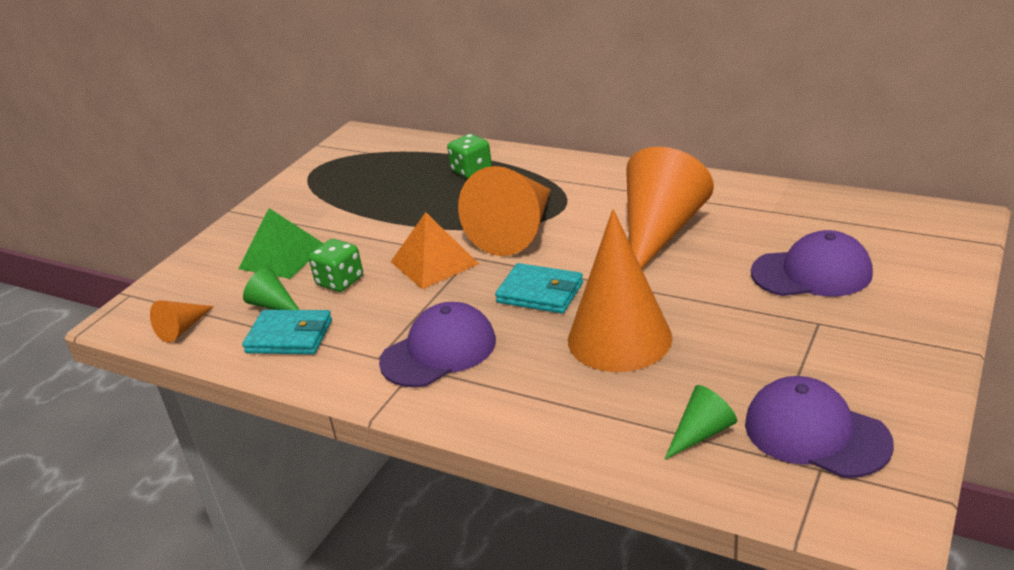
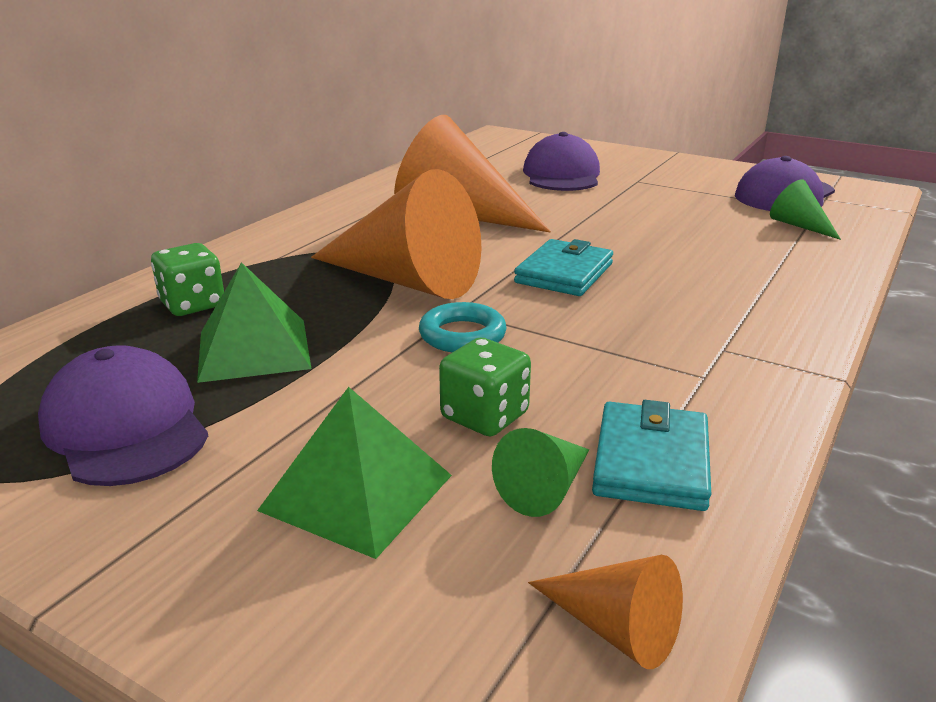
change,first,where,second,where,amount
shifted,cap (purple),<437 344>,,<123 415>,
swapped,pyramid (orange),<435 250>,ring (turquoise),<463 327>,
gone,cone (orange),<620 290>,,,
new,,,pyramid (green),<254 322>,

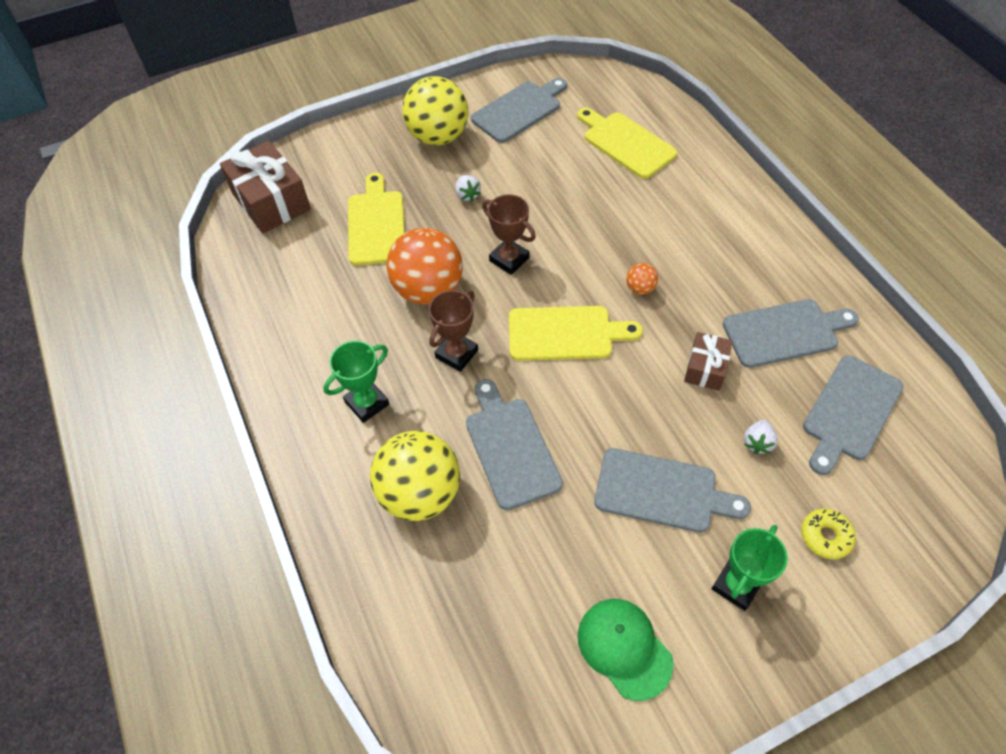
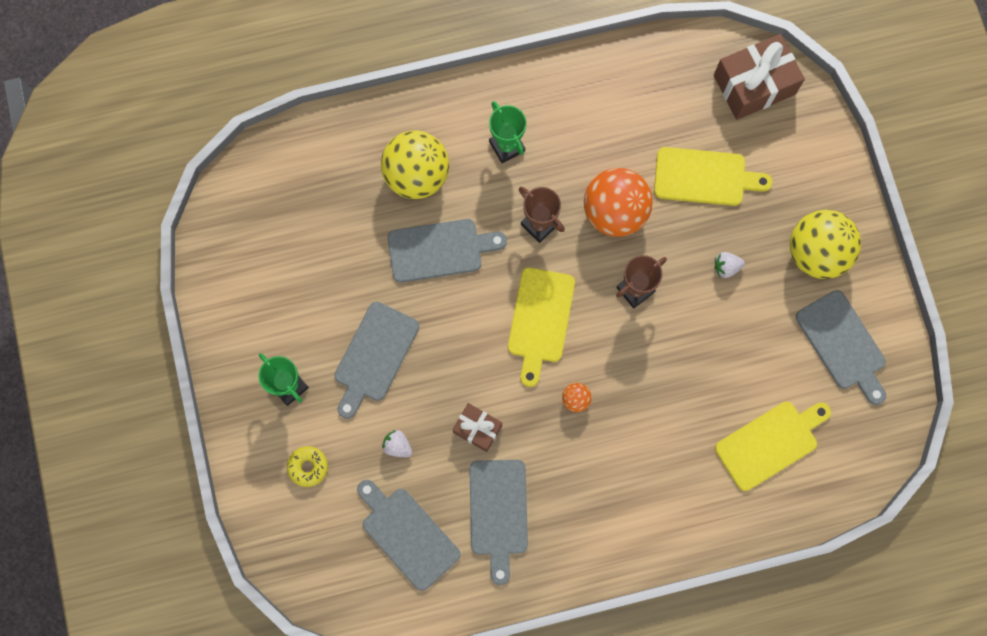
change,first,where,second,where,amount
gone,cap (green),<626 650>,,,

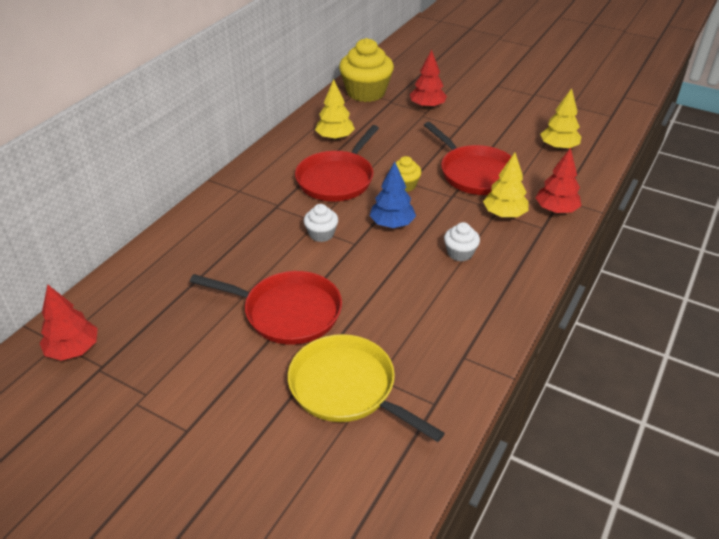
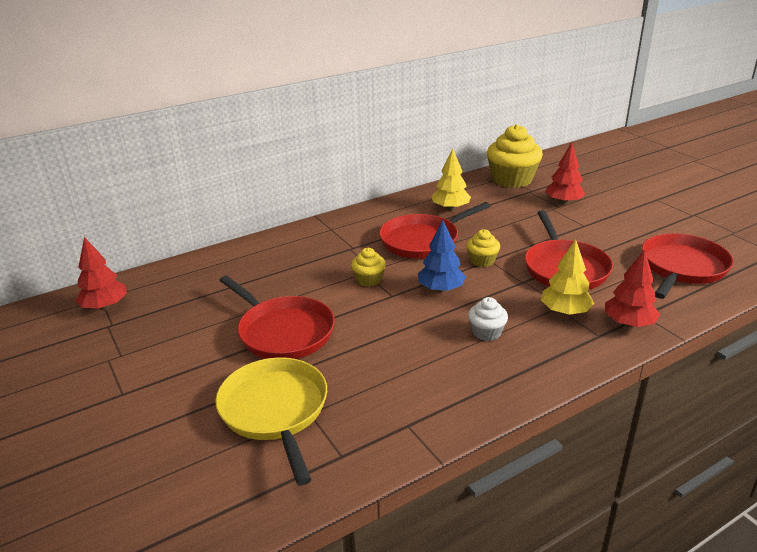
change,first,where,second,where,amount
repainted,cupcake (white),<321 223>,cupcake (yellow),<368 267>,
swapped,tree (yellow),<561 119>,pan (red),<688 266>,

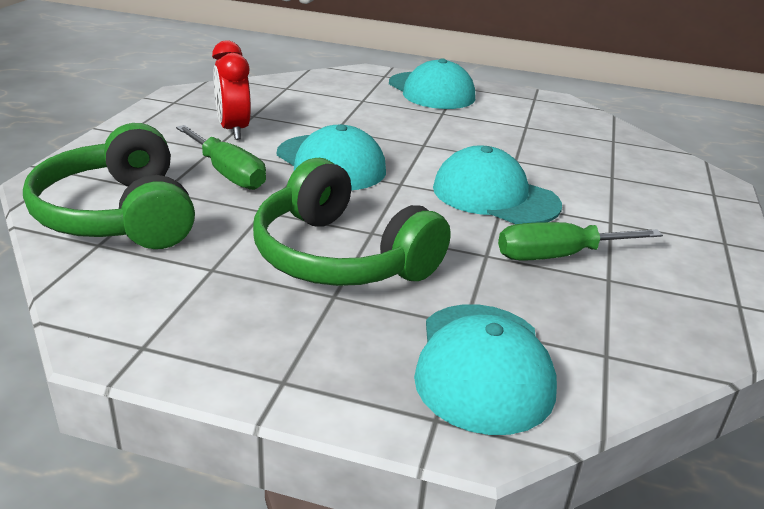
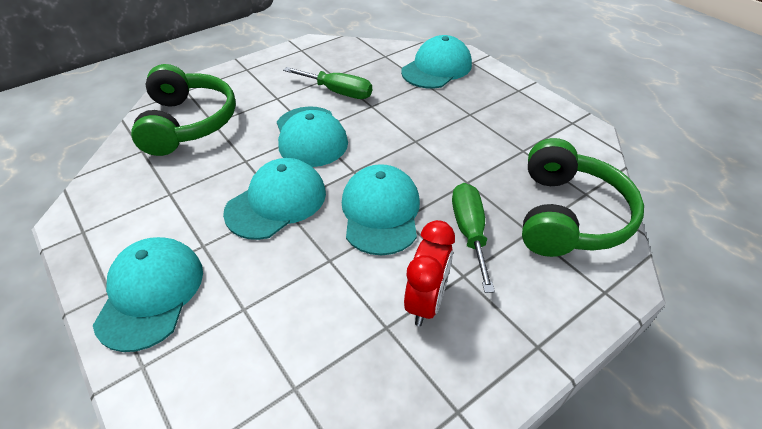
change,first,where,second,where,amount
shifted,headphones (green),<352 222>,,<183 110>,
new,,,cap (turquoise),<274 199>,

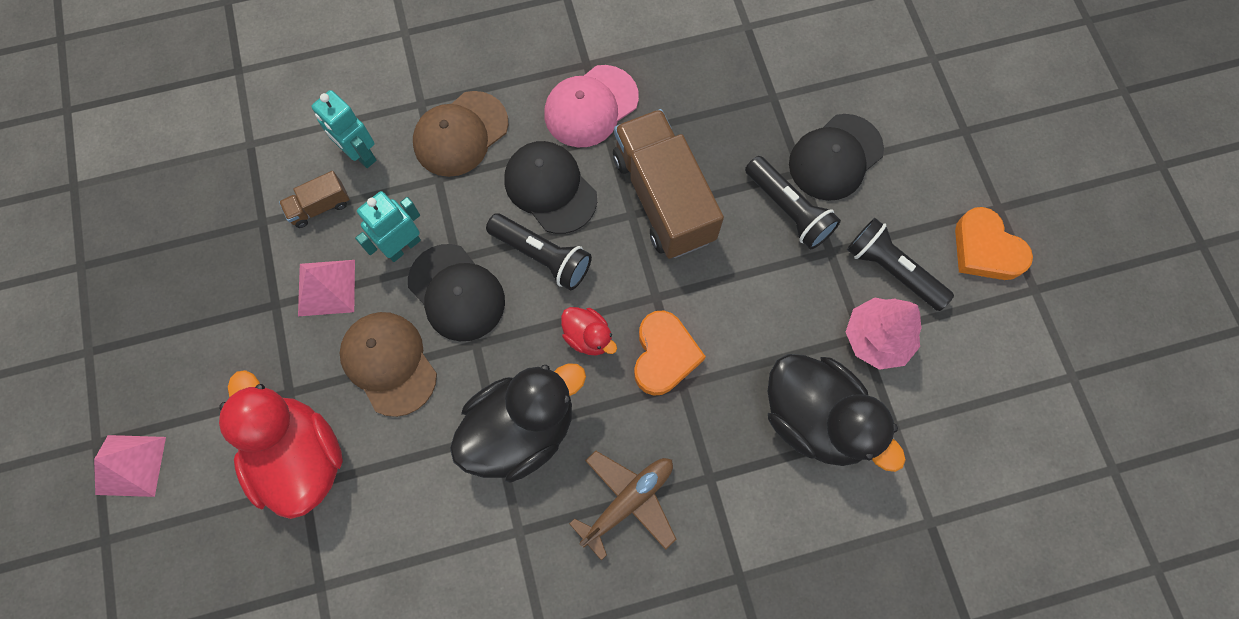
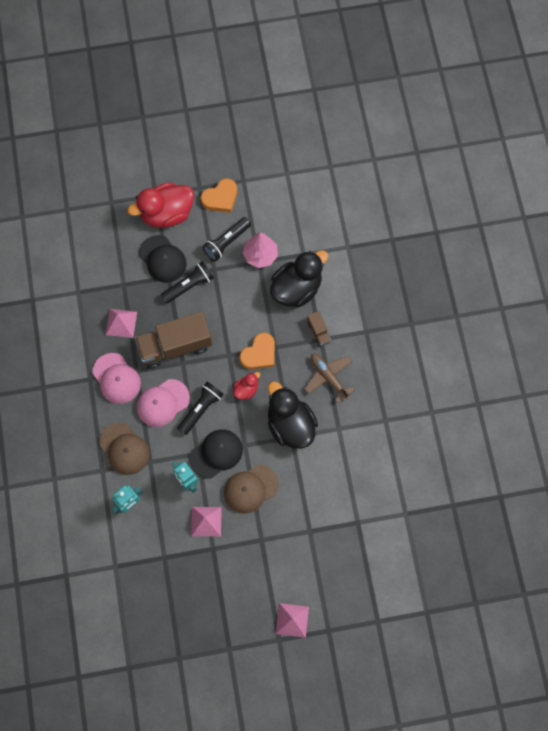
change,first,where,second,where,amount
shifted,duck (red),<281 444>,,<161 205>,
shifted,truck (brown),<314 199>,,<319 329>,
repainted,cap (black),<551 187>,cap (pink),<163 403>,
rotated,heart (orange),<670 353>,,<257 351>,120 degrees clockwise
new,,,pyramid (pink),<121 323>,

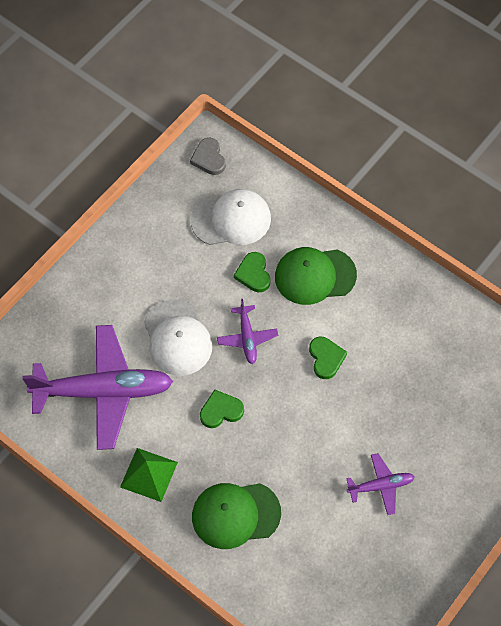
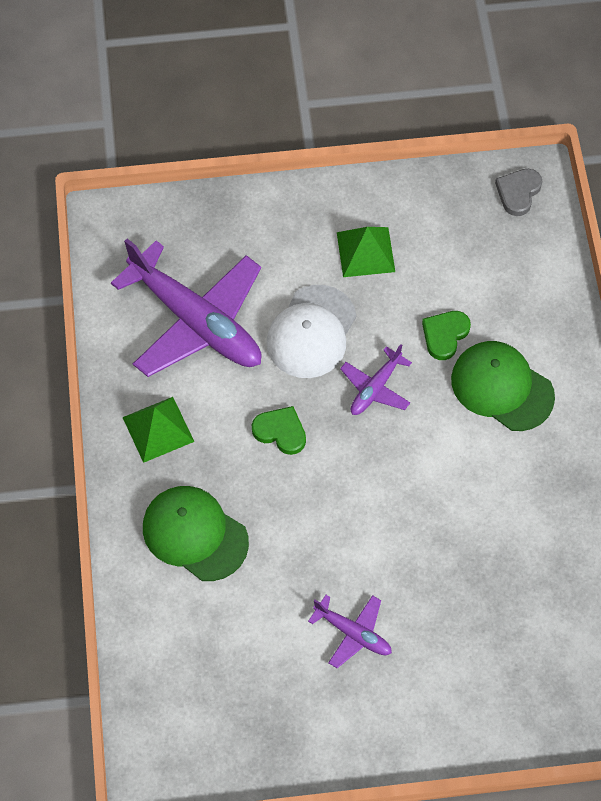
change,first,where,second,where,amount
gone,cap (white),<231 217>,,,
gone,heart (green),<328 358>,,,
new,,,pyramid (green),<366 252>,

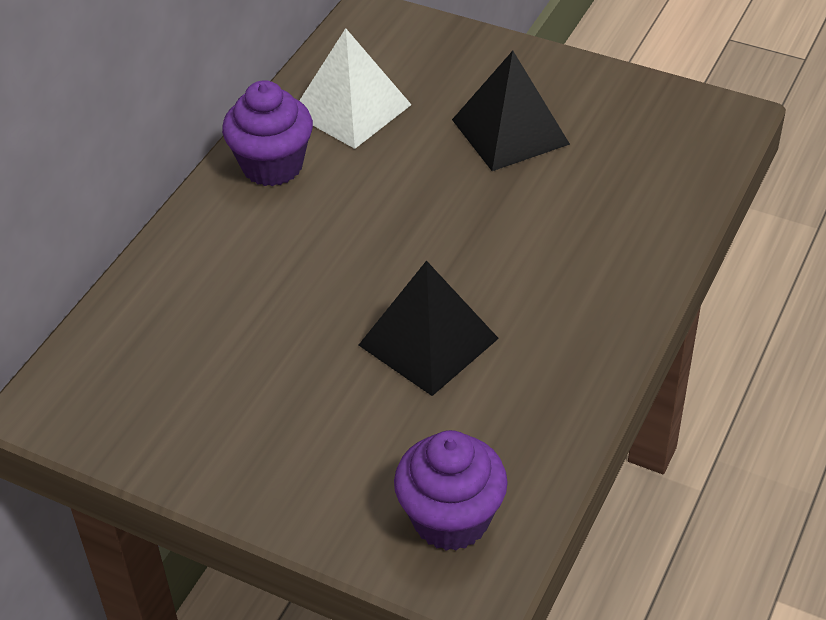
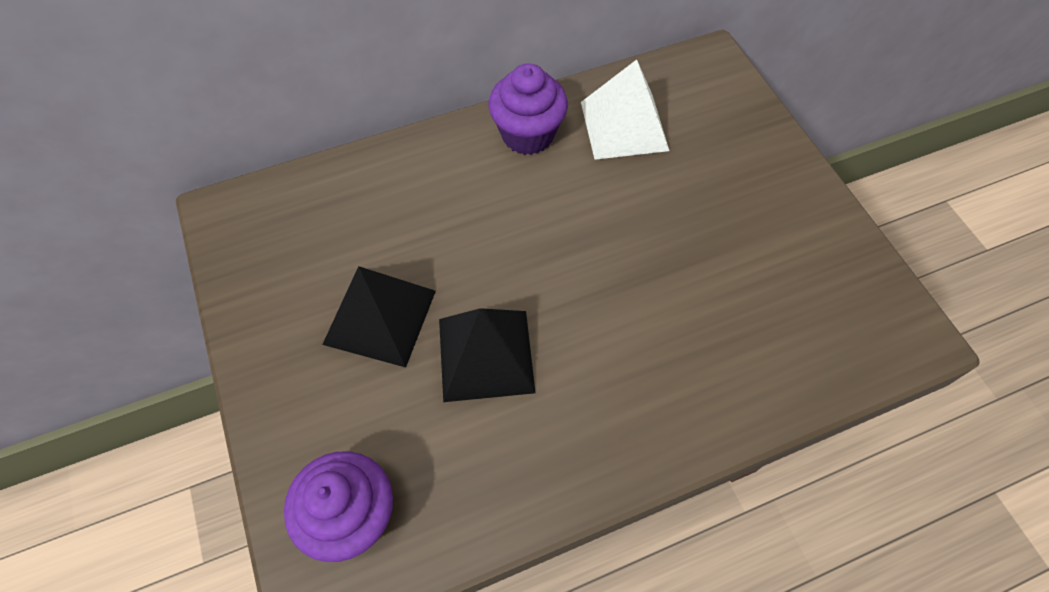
change,first,where,second,where,amount
shifted,pyramid (black),<511 111>,,<379 316>,

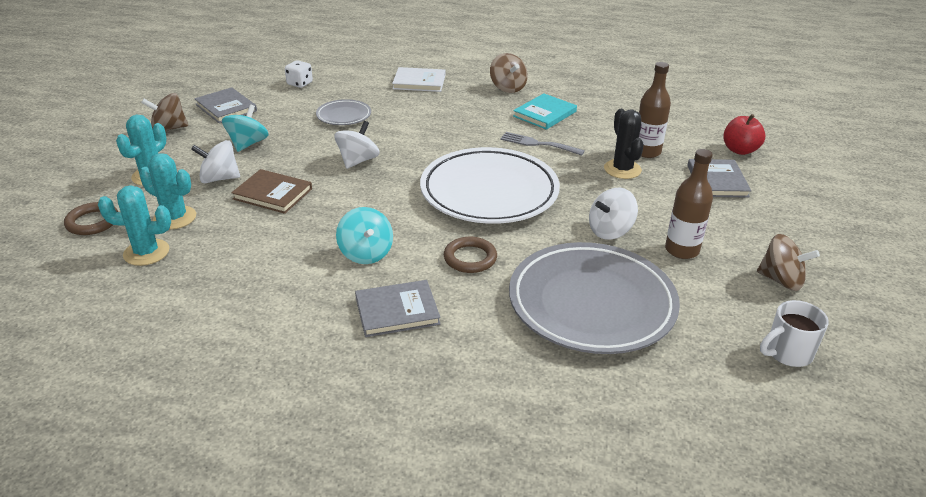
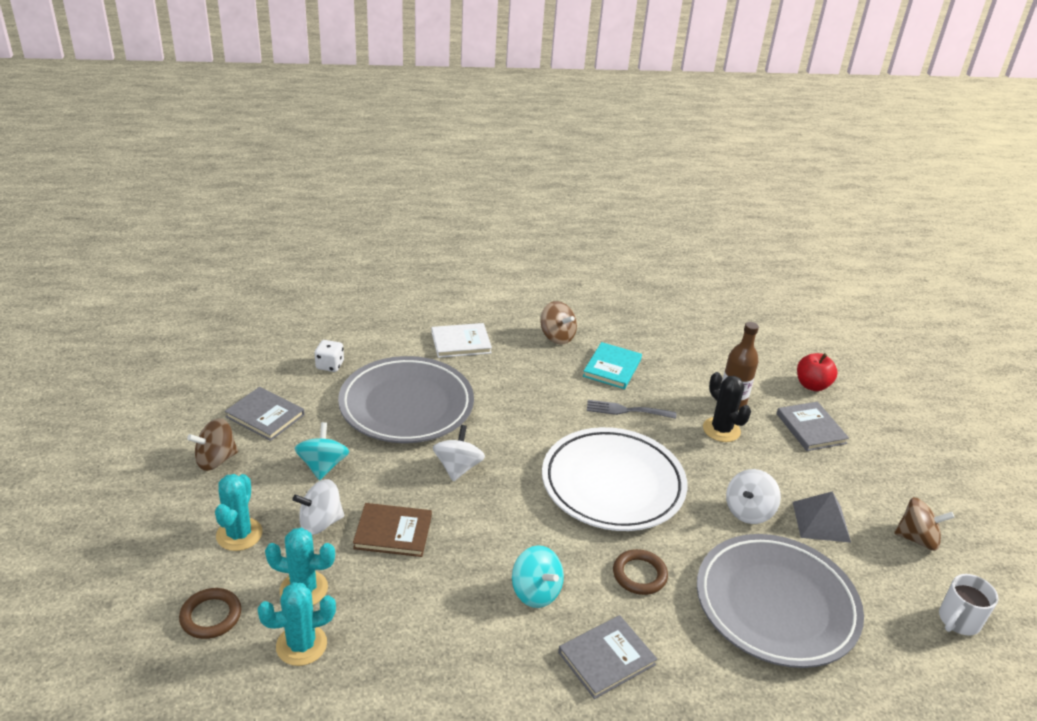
change,first,where,second,where,amount
scaled,plate (grey),<343 112>,,<406 399>,x2.17
swapped,bottle (brown),<689 204>,pyramid (grey),<822 517>,

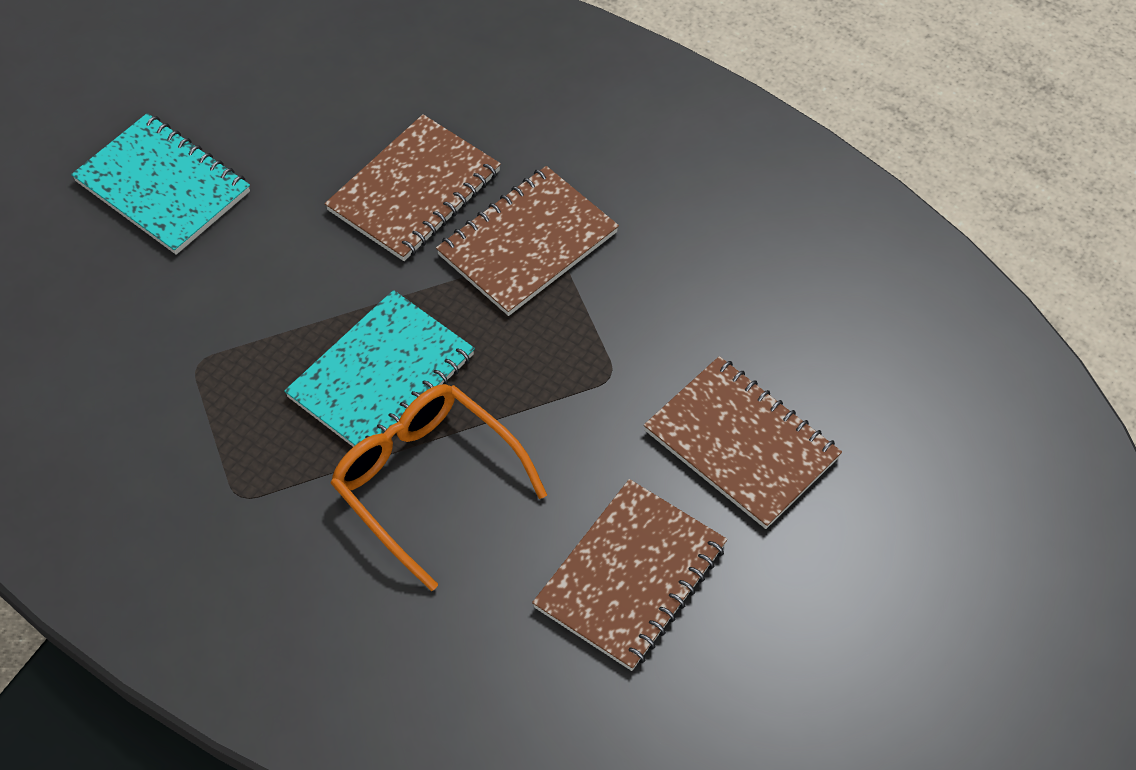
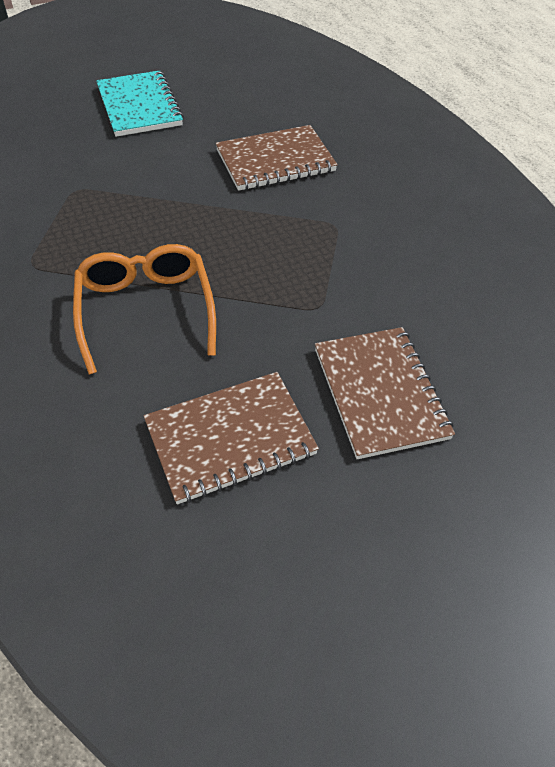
change,first,where,second,where,amount
gone,notebook (turquoise),<379 368>,,,
gone,notebook (brown),<527 241>,,,

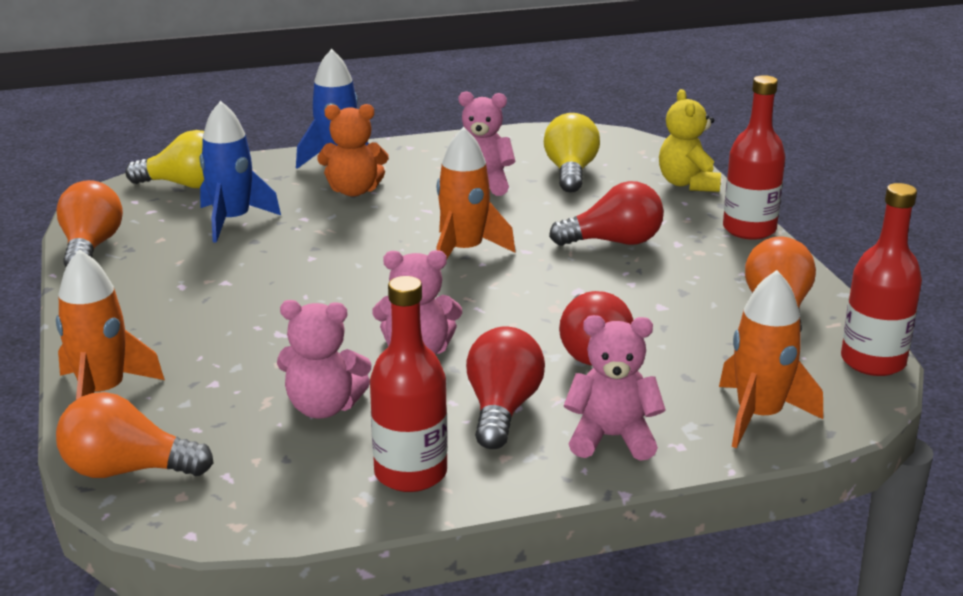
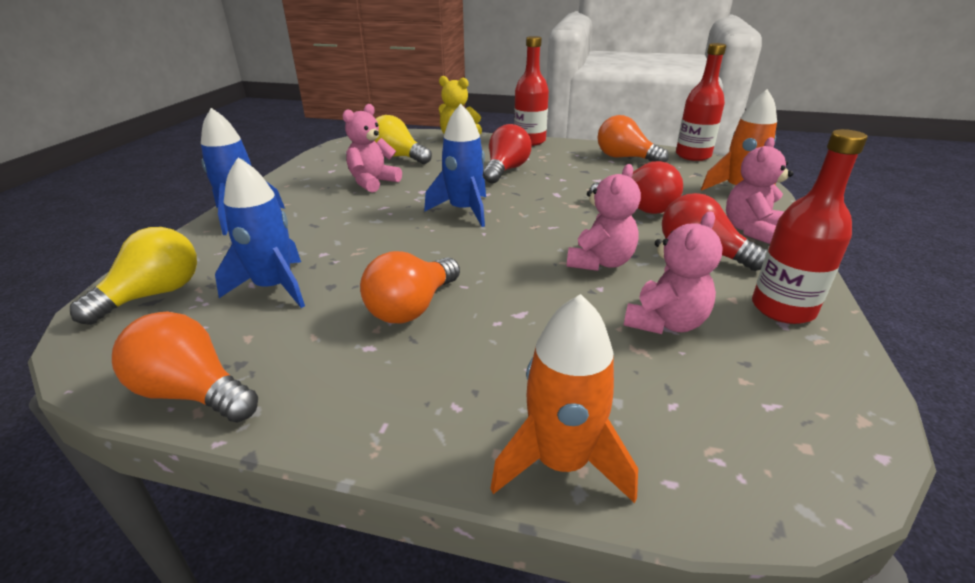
change,first,where,second,where,amount
shifted,light bulb (orange),<134 435>,,<410 287>,
gone,teddy bear (orange),<353 150>,,,
repainted,rocket (orange),<475 198>,rocket (blue),<455 165>,

